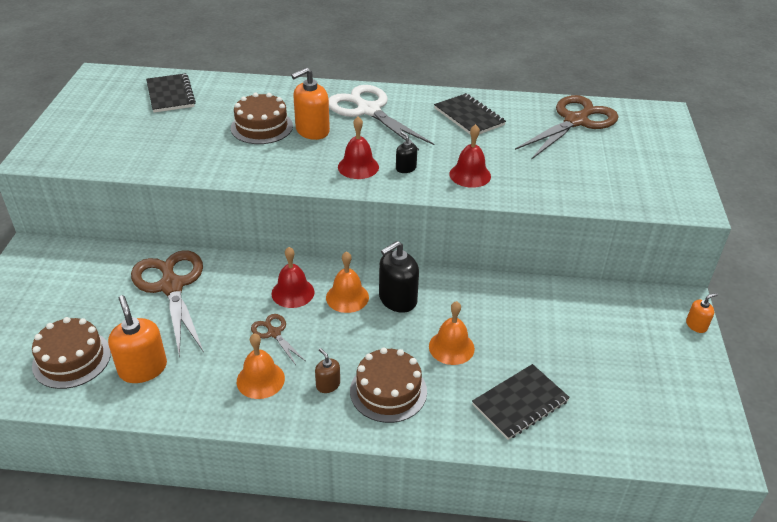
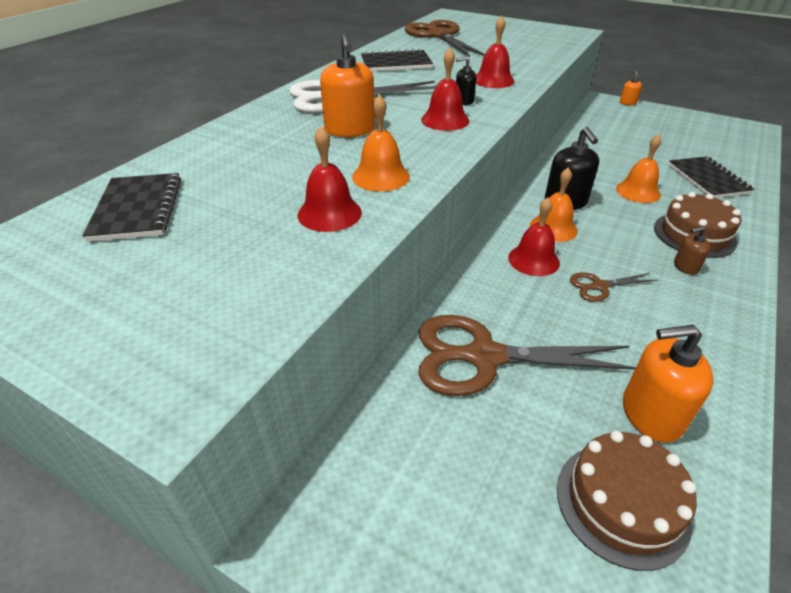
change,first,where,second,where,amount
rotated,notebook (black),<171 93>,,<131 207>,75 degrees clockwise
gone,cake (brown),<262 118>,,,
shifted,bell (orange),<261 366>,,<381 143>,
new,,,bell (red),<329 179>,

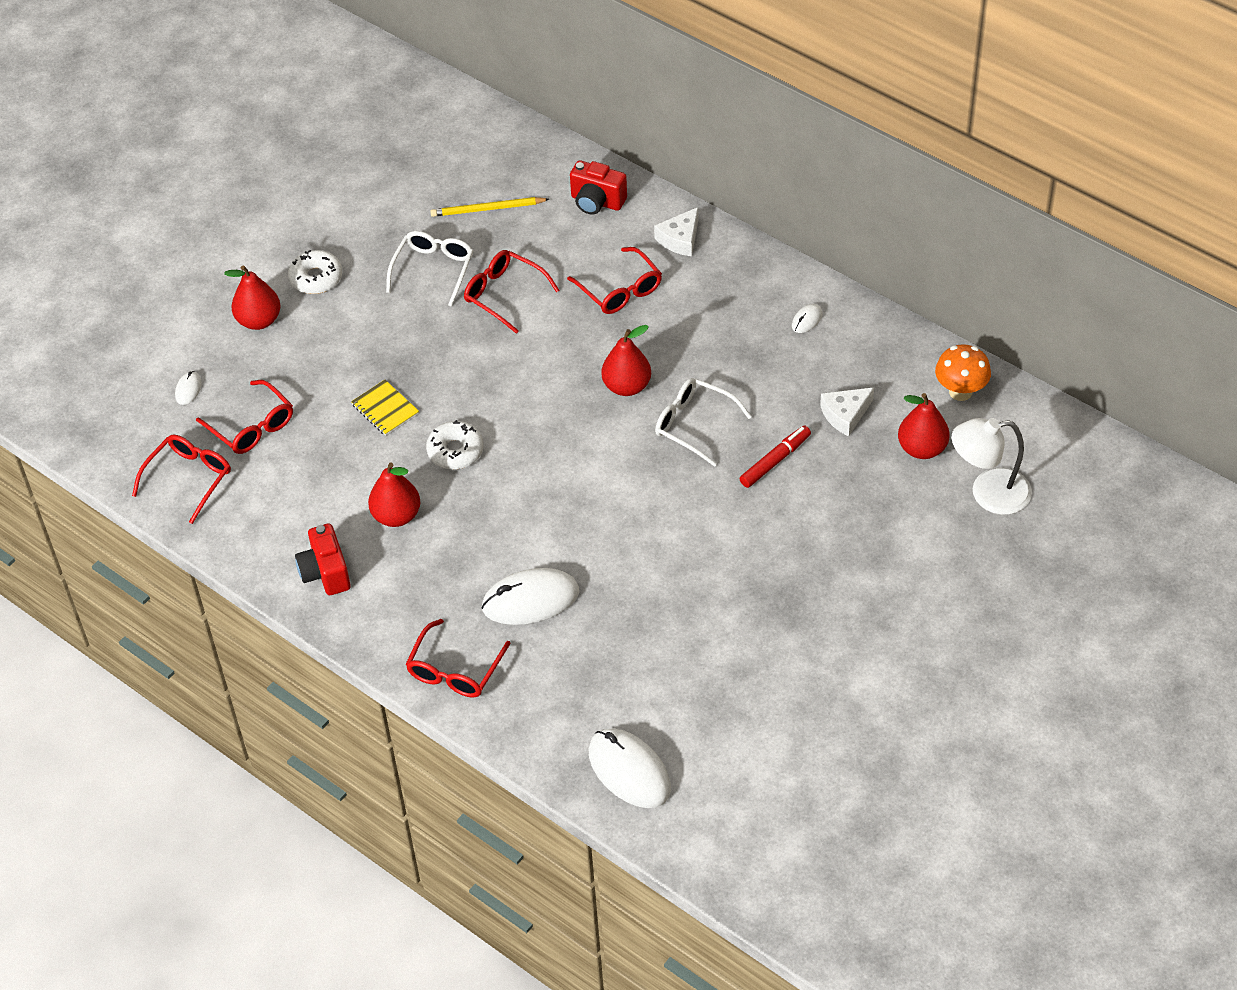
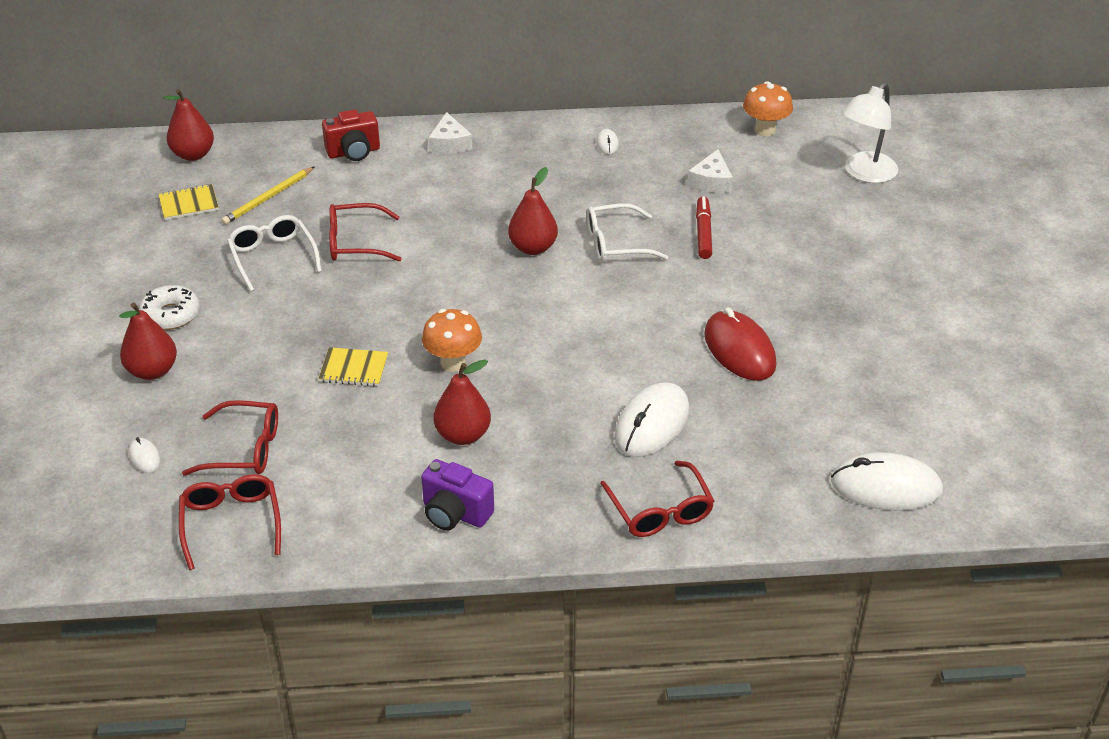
change,first,where,second,where,amount
repainted,camera (red),<323 559>,camera (purple),<457 494>,
swapped,donut (white),<455 444>,mushroom (orange),<452 340>,
gone,glasses (red),<614 280>,,,
shifted,pear (red),<924 426>,,<188 125>,
new,,,notebook (yellow),<188 202>,
new,,,mouse (red),<740 344>,

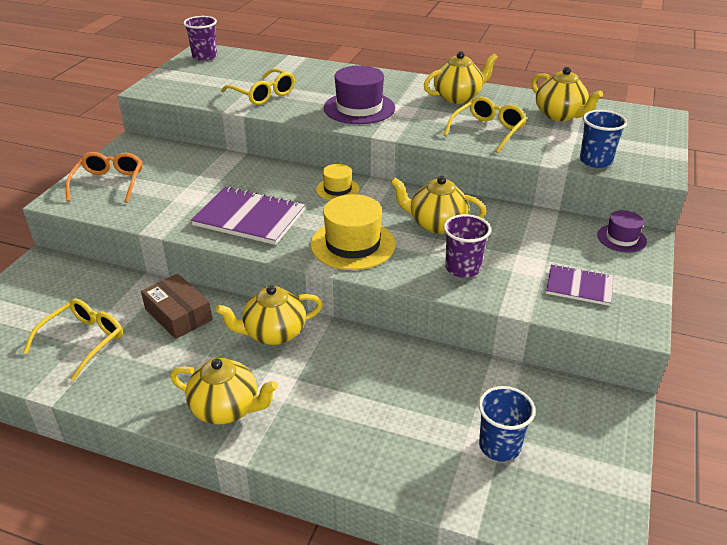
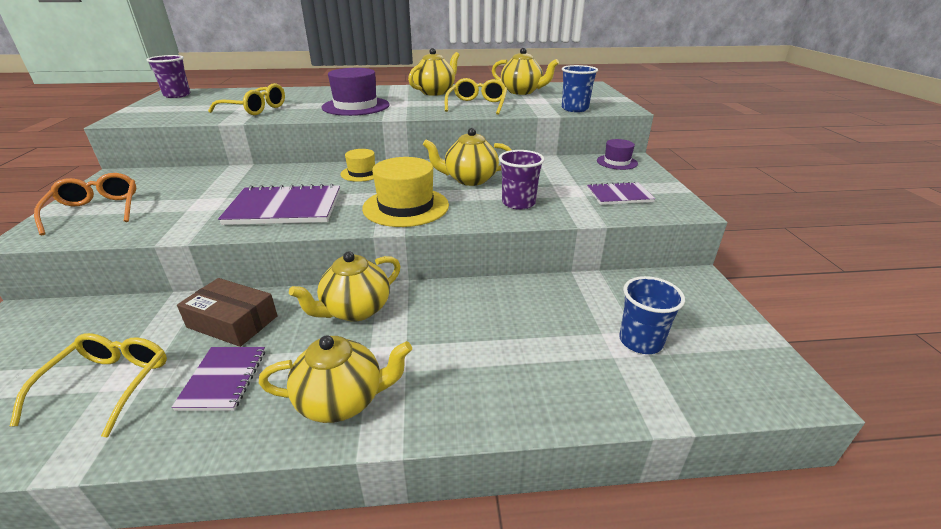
change,first,where,second,where,amount
new,,,notebook (purple),<218 379>,

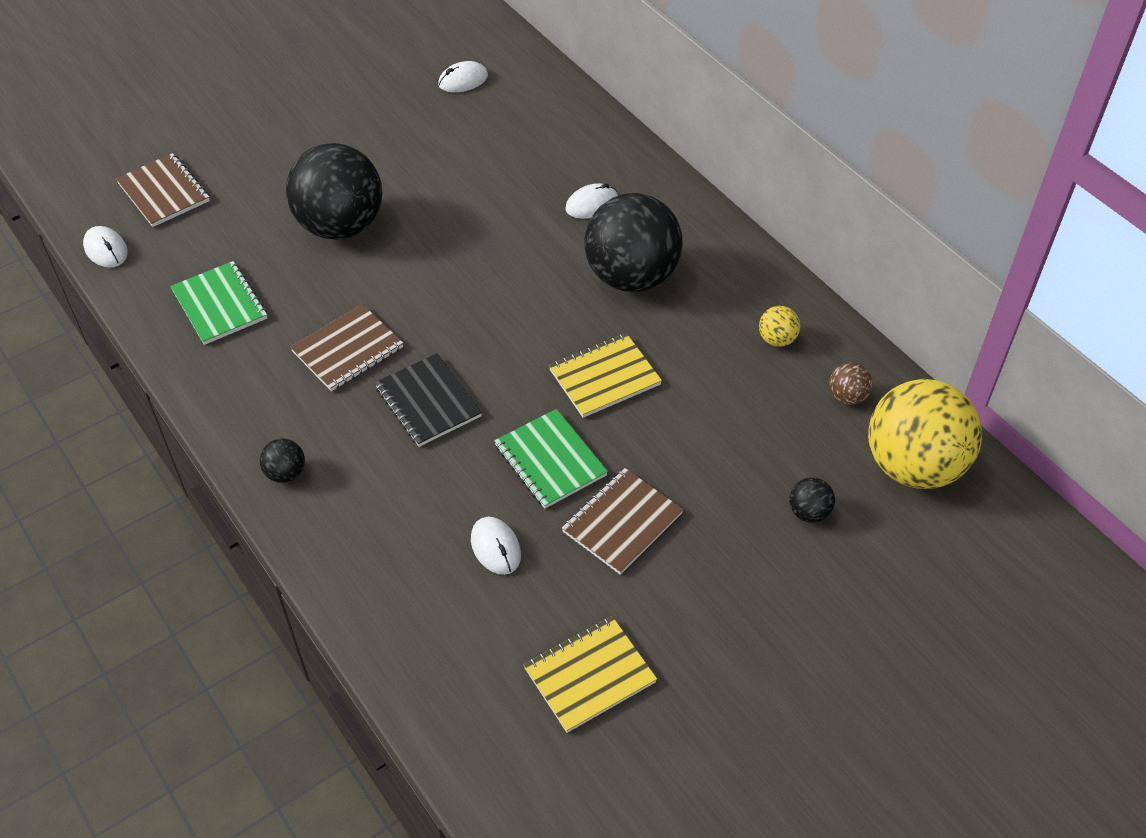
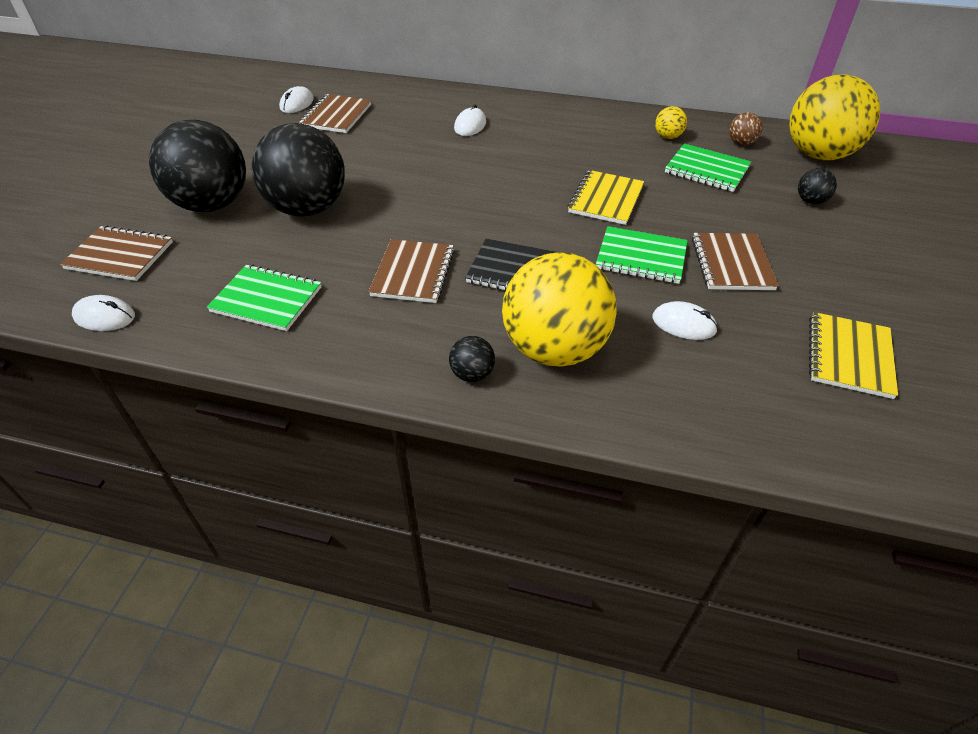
change,first,where,second,where,amount
shifted,ball (black),<633 242>,,<197 166>,
new,,,notebook (brown),<335 113>,
new,,,ball (yellow),<559 309>,
new,,,notebook (green),<708 168>,

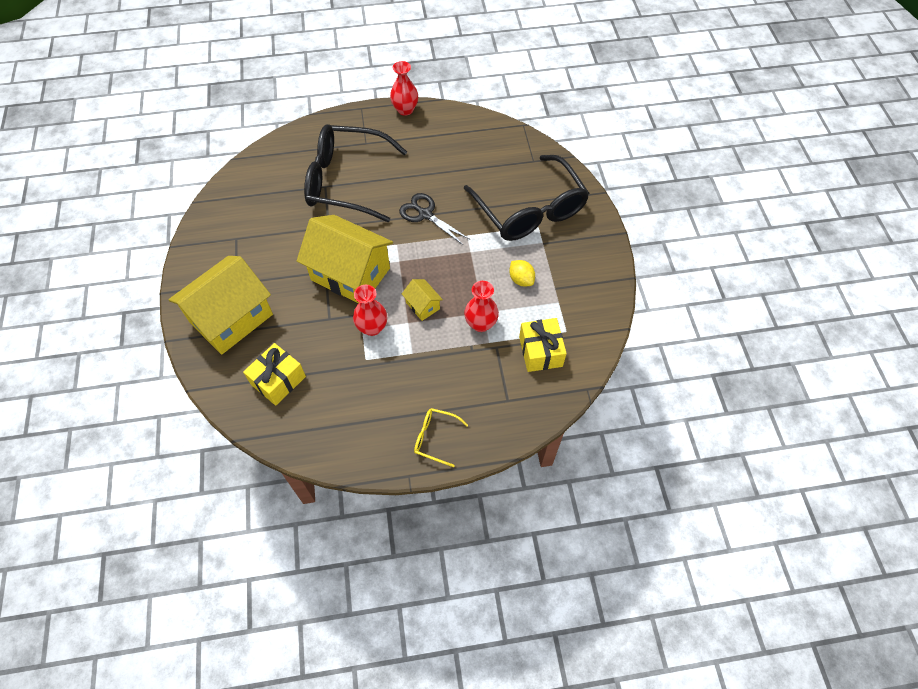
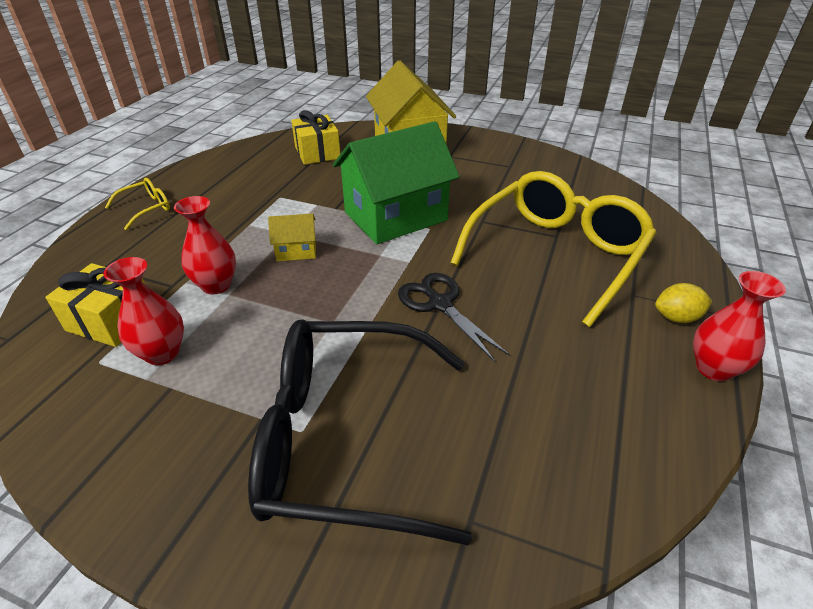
change,first,where,second,where,amount
repainted,house (yellow),<345 259>,house (green),<396 182>,
repainted,glasses (black),<355 173>,glasses (yellow),<553 249>,
shifted,vase (red),<370 310>,,<143 311>,
rotated,scissors (black),<434 219>,,<453 317>,105 degrees counterclockwise
shifted,lemon (yellow),<522 273>,,<683 303>,

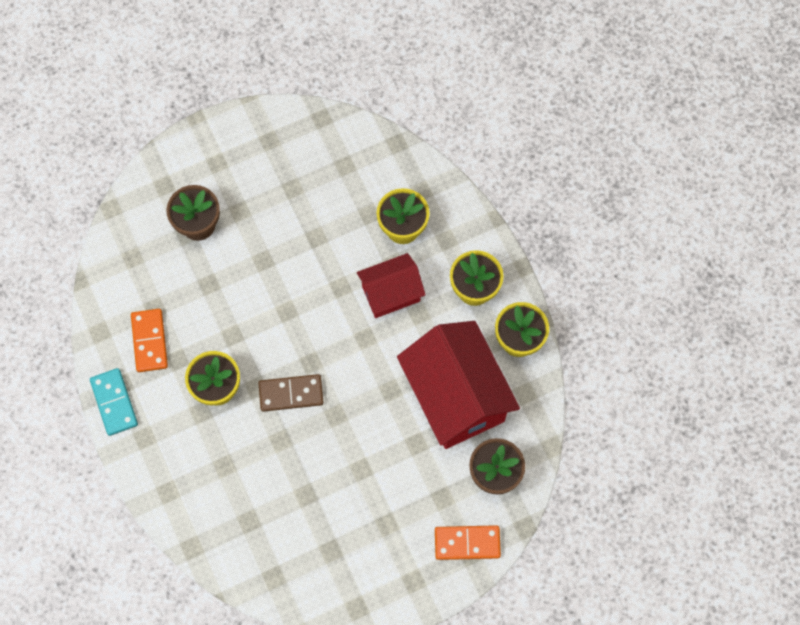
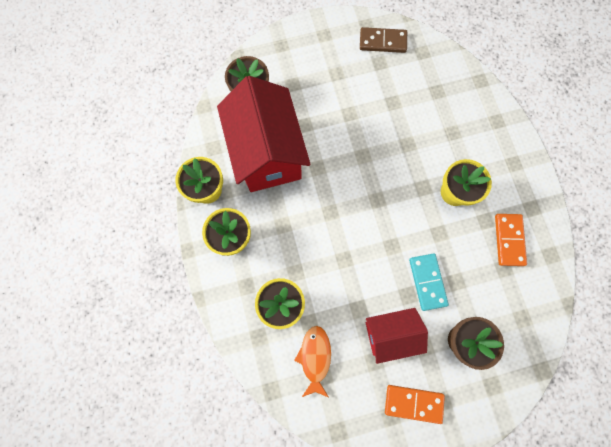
change,first,where,second,where,amount
shifted,domino (turquoise),<114 402>,,<429 282>,
shifted,domino (brown),<291 393>,,<383 40>,
shifted,house (red),<391 285>,,<397 336>,
shifted,domino (orange),<468 542>,,<415 404>,
new,,,fish (orange),<312 361>,

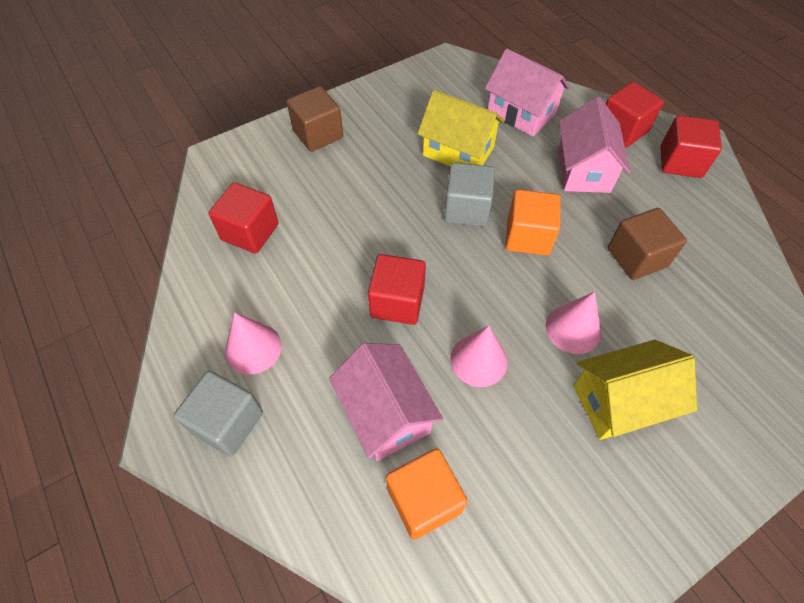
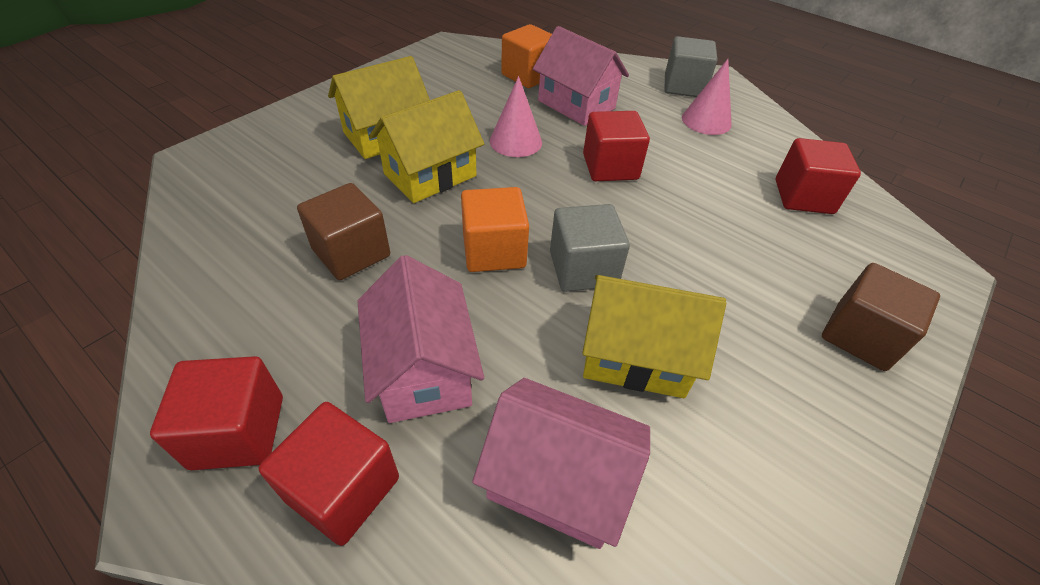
change,first,where,second,where,amount
swapped,cone (pink),<573 323>,house (yellow),<426 146>,

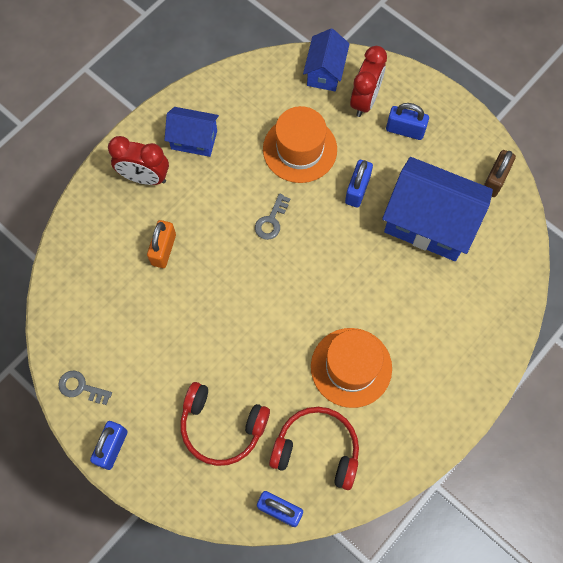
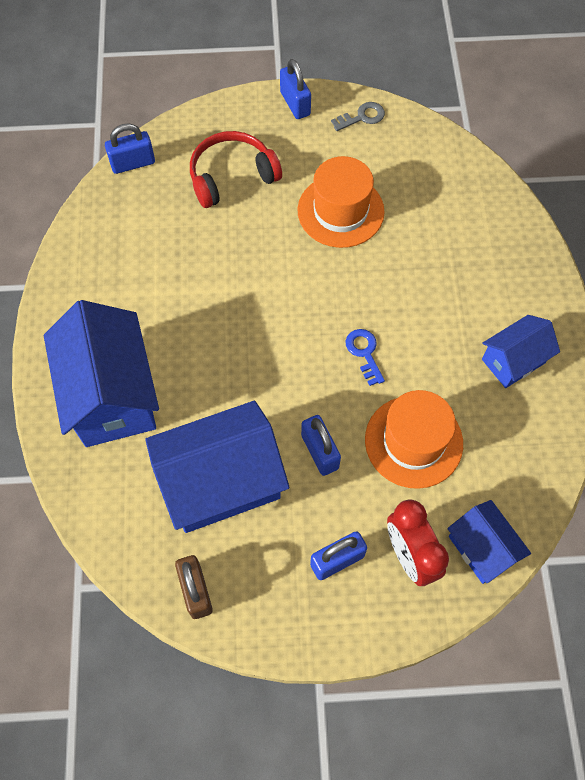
change,first,where,second,where,amount
gone,clock (red),<138 160>,,,
gone,padlock (orange),<161 244>,,,
repainted,key (grey),<272 216>,key (blue),<365 357>,
gone,headphones (red),<314 448>,,,
shifted,hat (orange),<351 368>,,<341 202>,
new,,,house (blue),<101 373>,

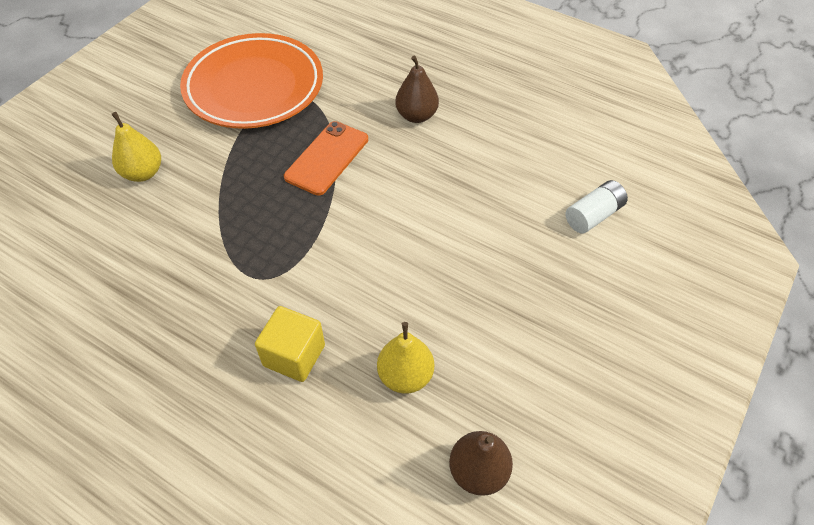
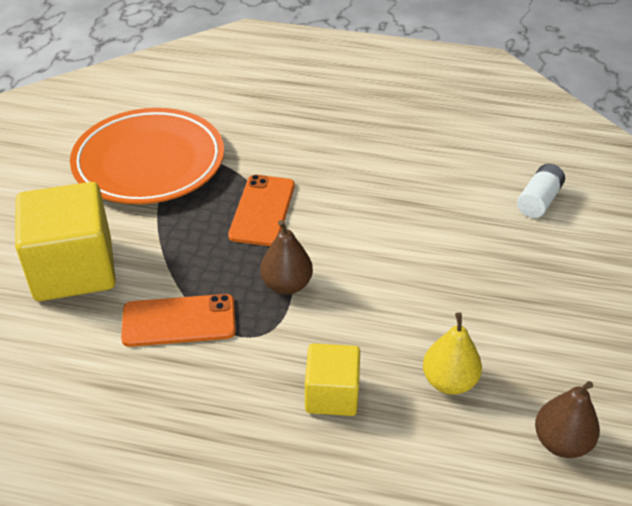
change,first,where,second,where,amount
swapped,pear (yellow),<136 147>,cube (yellow),<65 241>,
shifted,pear (brown),<417 89>,,<286 257>,
new,,,phone (orange),<178 320>,

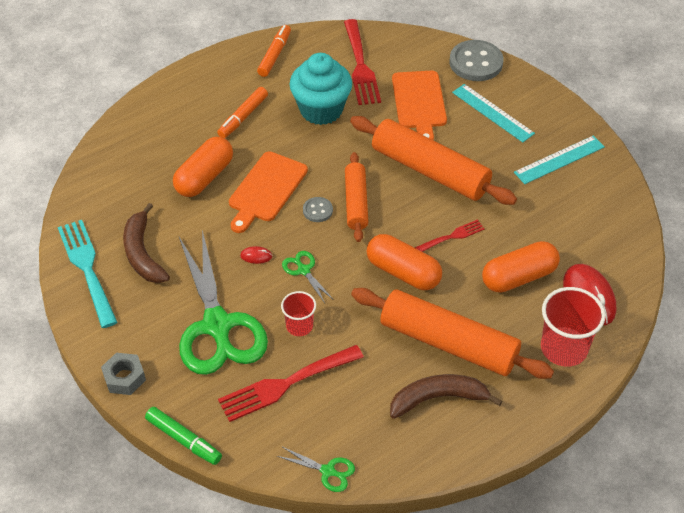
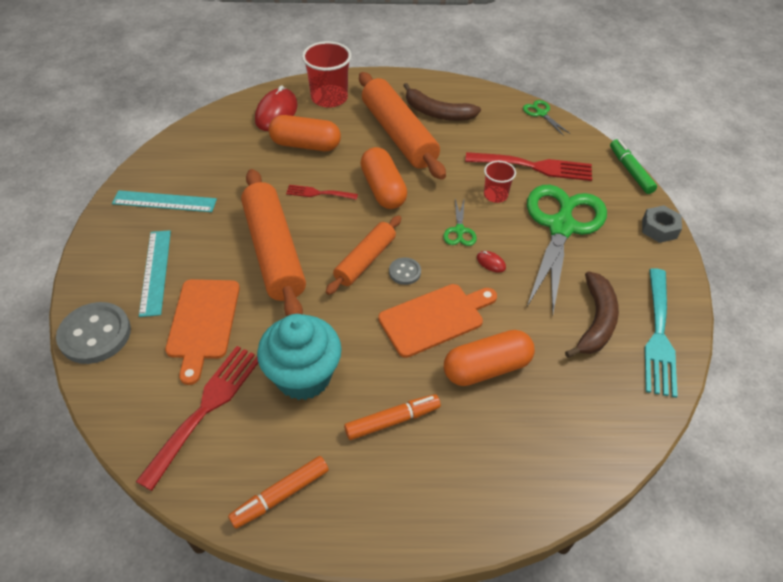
change,first,where,second,where,amount
rotated,cutting board (orange),<419 106>,,<202 332>,150 degrees clockwise

